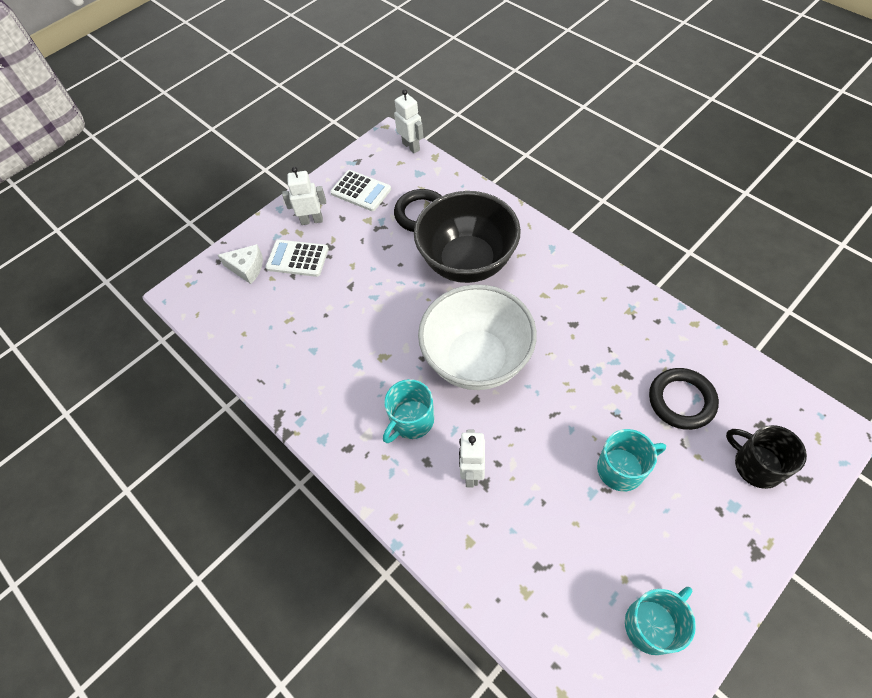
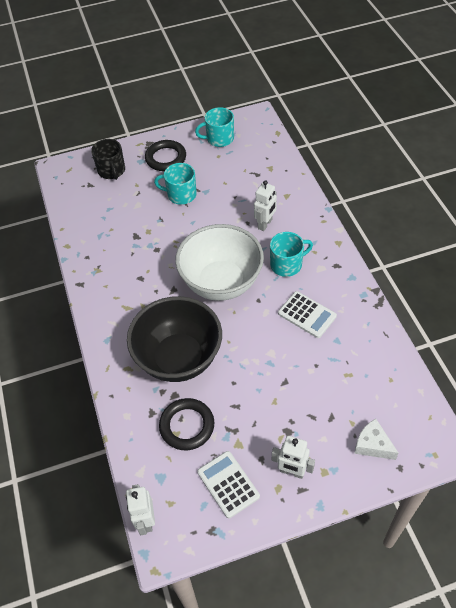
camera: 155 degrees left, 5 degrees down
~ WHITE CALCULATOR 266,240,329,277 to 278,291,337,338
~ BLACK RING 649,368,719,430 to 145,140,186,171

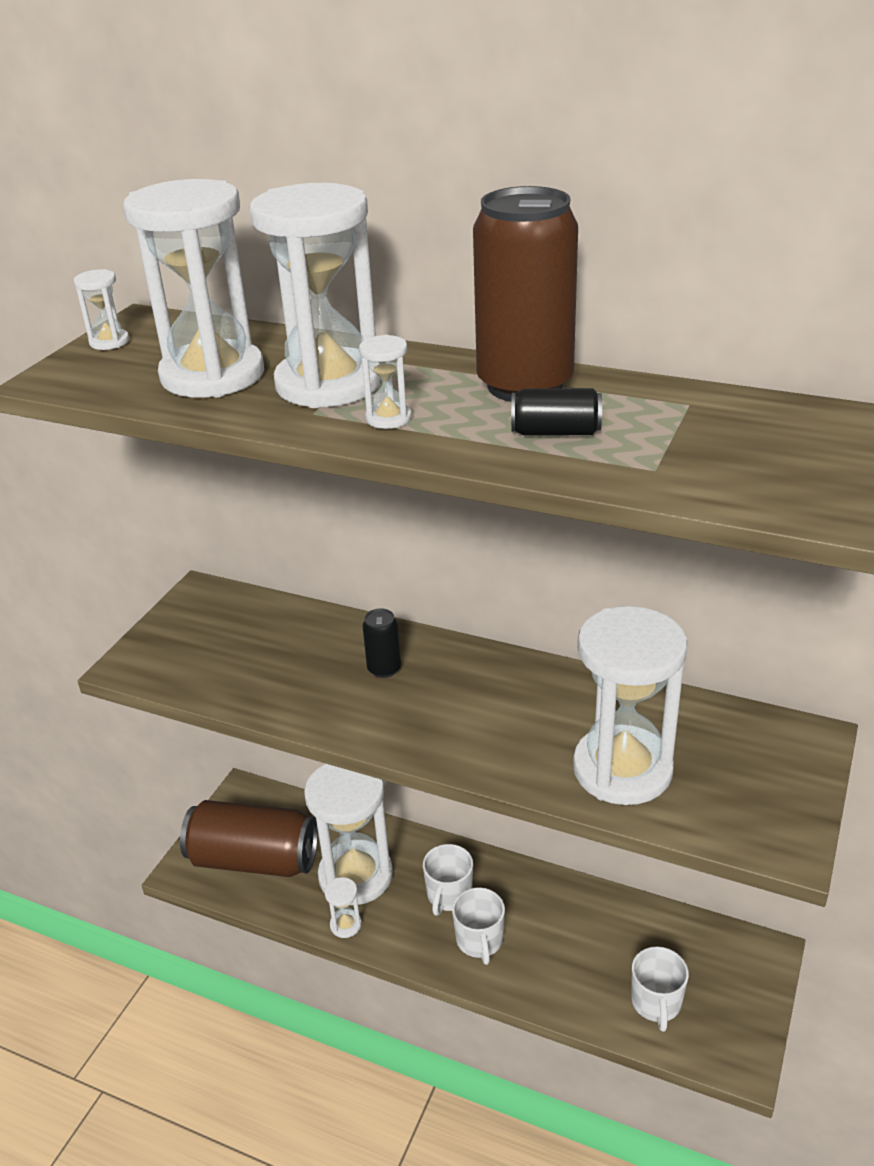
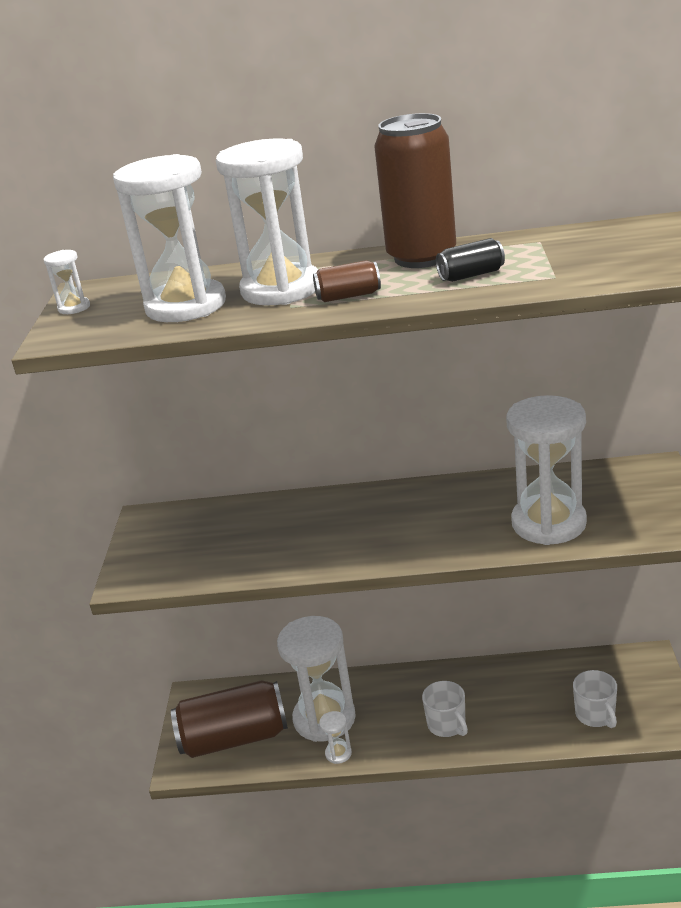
camera: 20 degrees left, 5 degrees down
- BLACK CAN 362,609,401,678
- WHITE MUG 423,844,473,916
~ WHITE HOURGLASS 359,335,412,429 to BROWN CAN 313,260,381,302

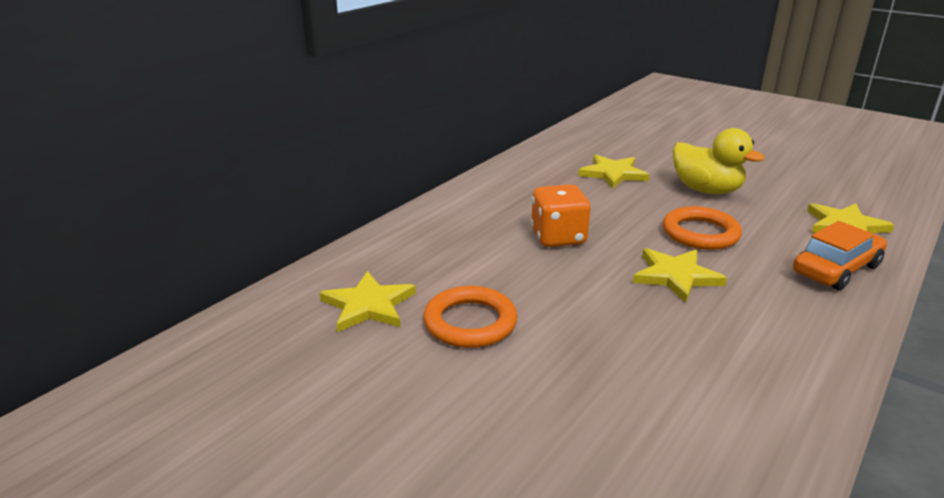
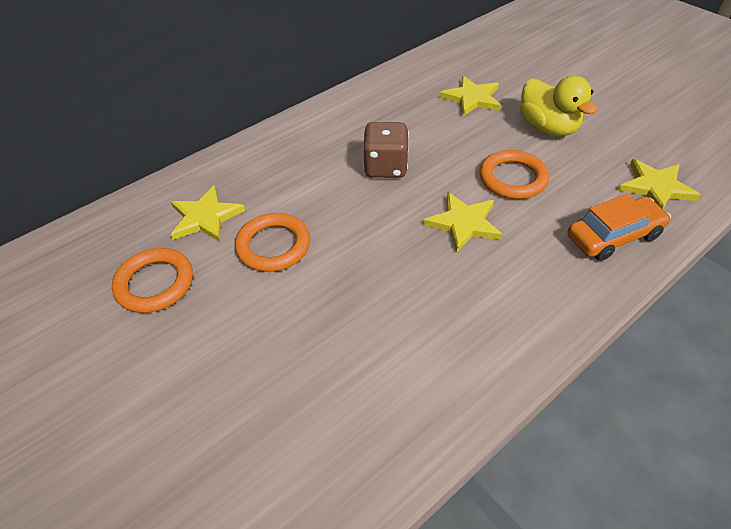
camera: 15 degrees right, 20 degrees up
+ ORANGE RING 112,248,193,313
~ ORANGE DICE 531,184,591,247 to BROWN DICE 363,122,409,178

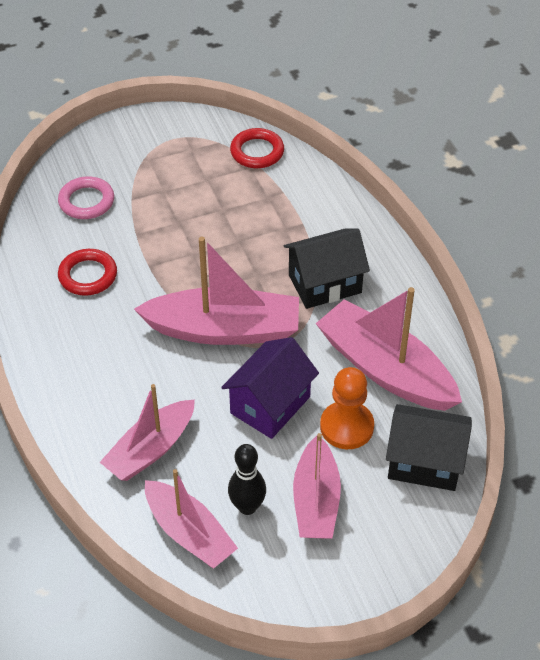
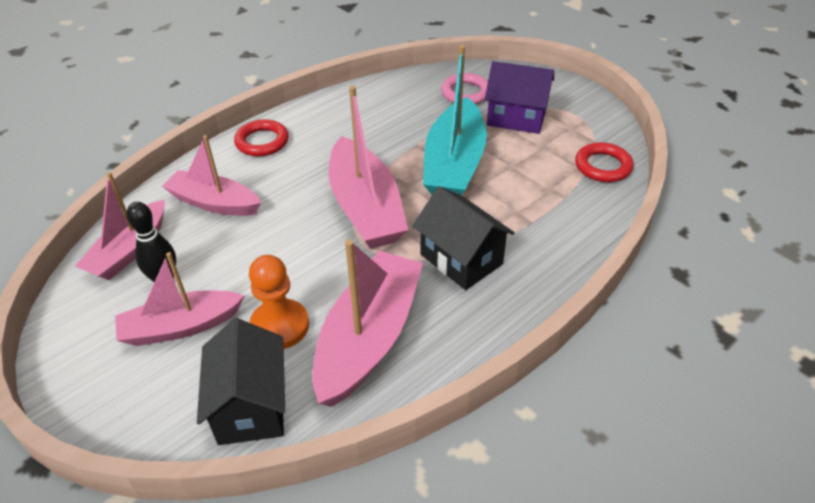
camera: 70 degrees right, 5 degrees down
+ TURQUOISE BOAT 423,45,487,195
~ RED RING 58,249,117,296 to 234,119,289,156
~ PURPLE HOUSE 221,337,319,439 to 485,61,554,134

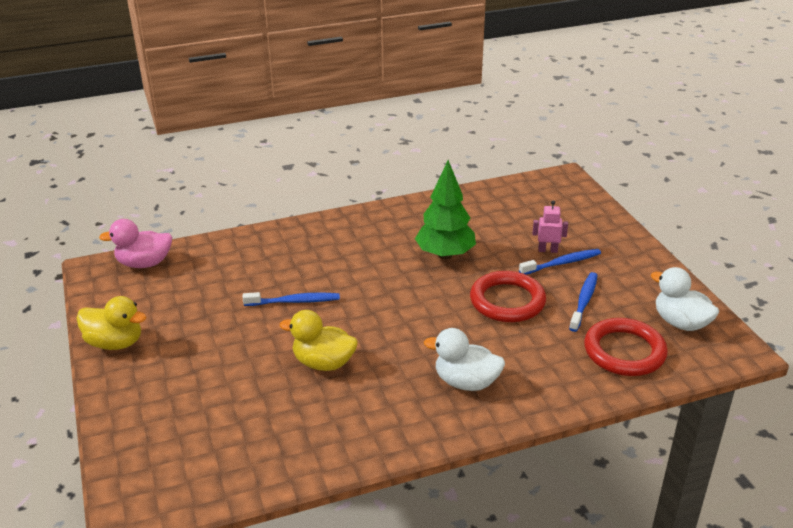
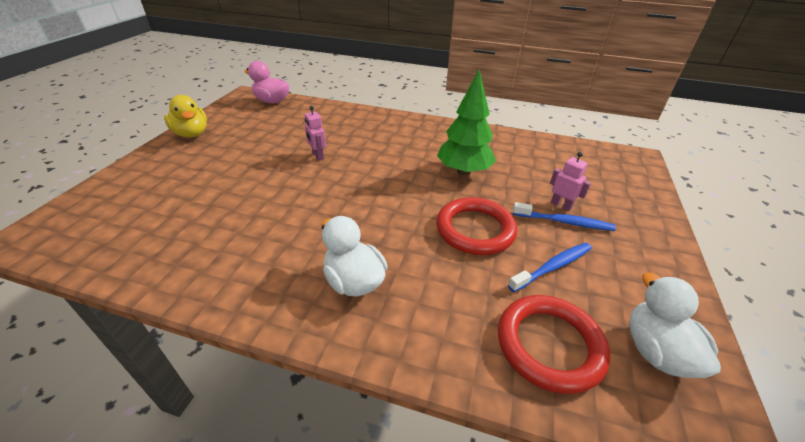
camera: 35 degrees right, 5 degrees up
- YELLOW DUCK 280,310,358,371
~ BLUE TOOTHBRUSH 242,292,340,306 to PINK ROBOT 305,106,326,161

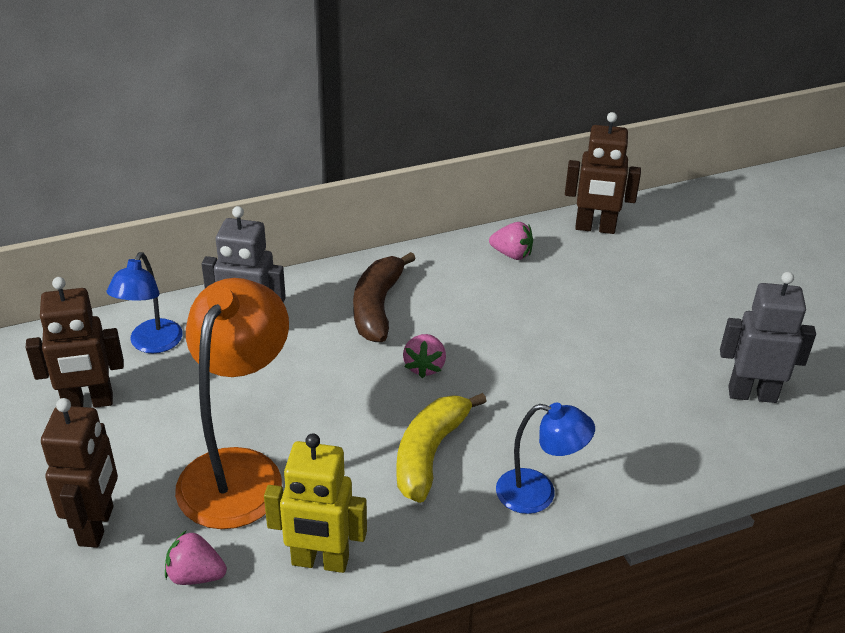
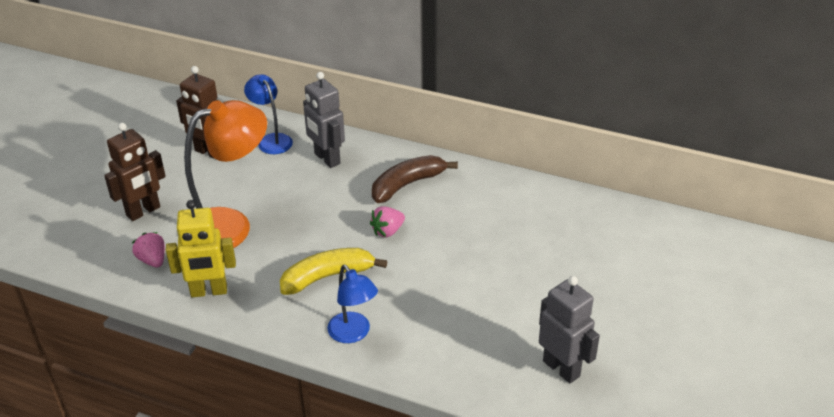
camera: 45 degrees right, 0 degrees up
- PINK STRAWBERRY 489,222,533,260
- BROWN ROBOT 565,112,641,234
~ BLUE LAMP 107,252,183,353 = 244,74,293,154 90 degrees clockwise
~ YELLOW ROBOT 264,433,367,573 = 166,200,236,297 60 degrees counterclockwise

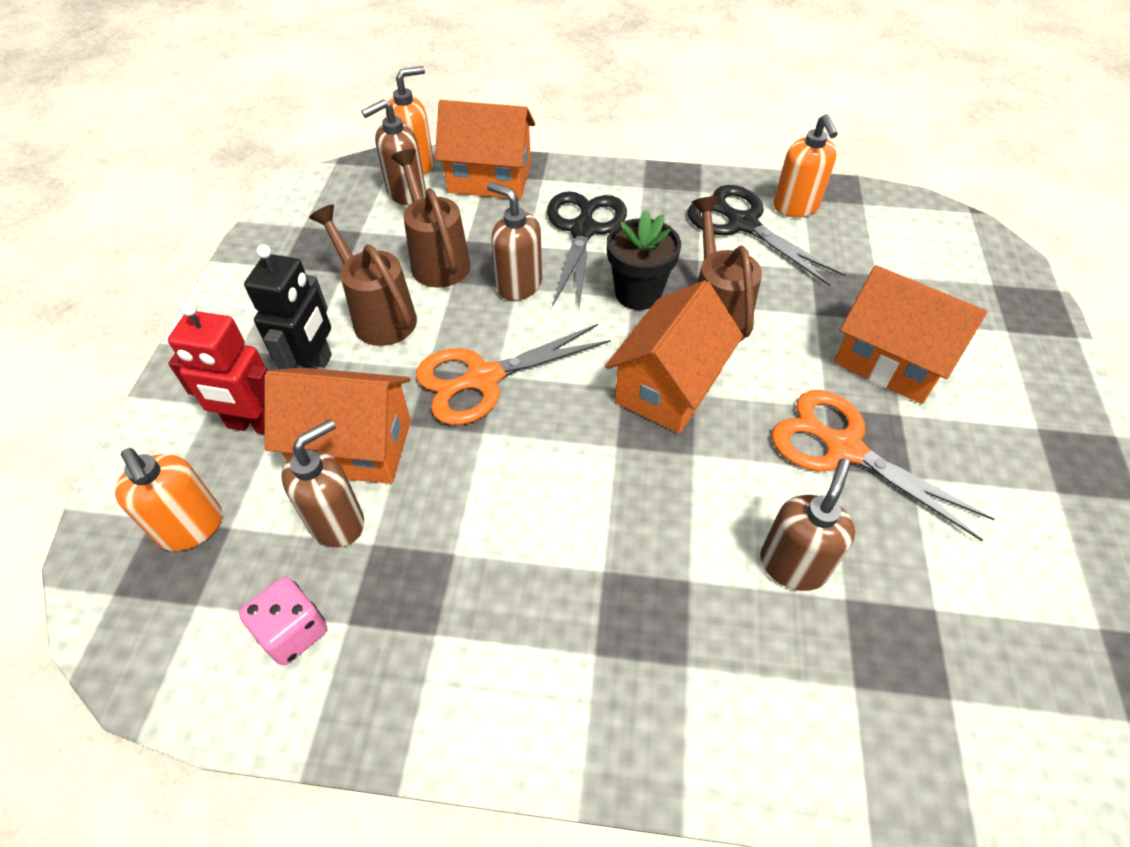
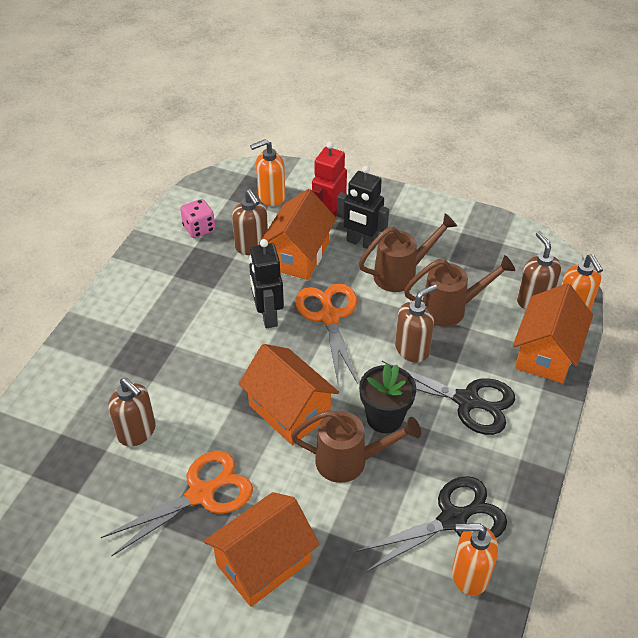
camera: 105 degrees right, 5 degrees down
+ BLACK ROBOT 249,239,284,328

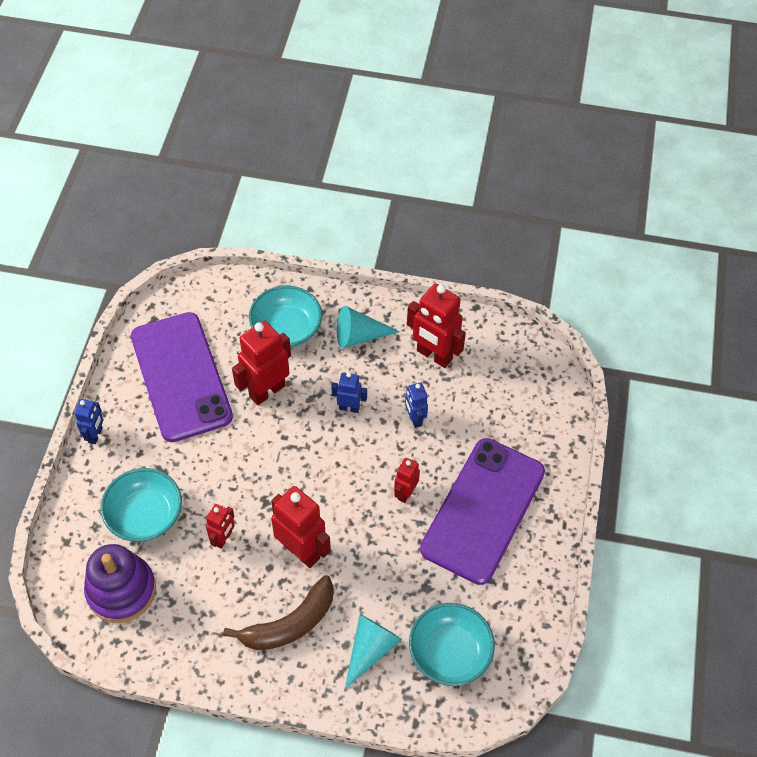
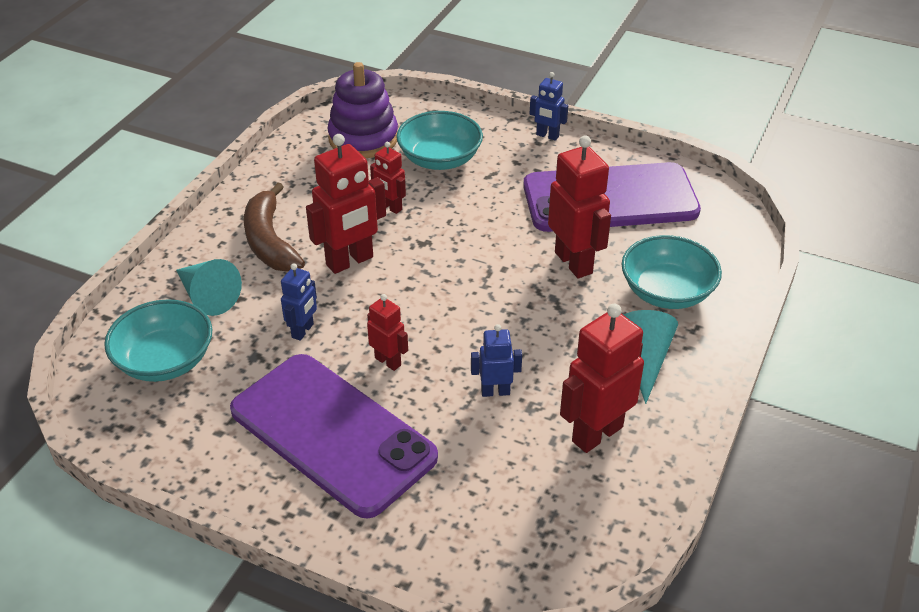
camera: 105 degrees right, 15 degrees down
~ BLUE ROBOT 331,372,367,413 to 281,263,317,341

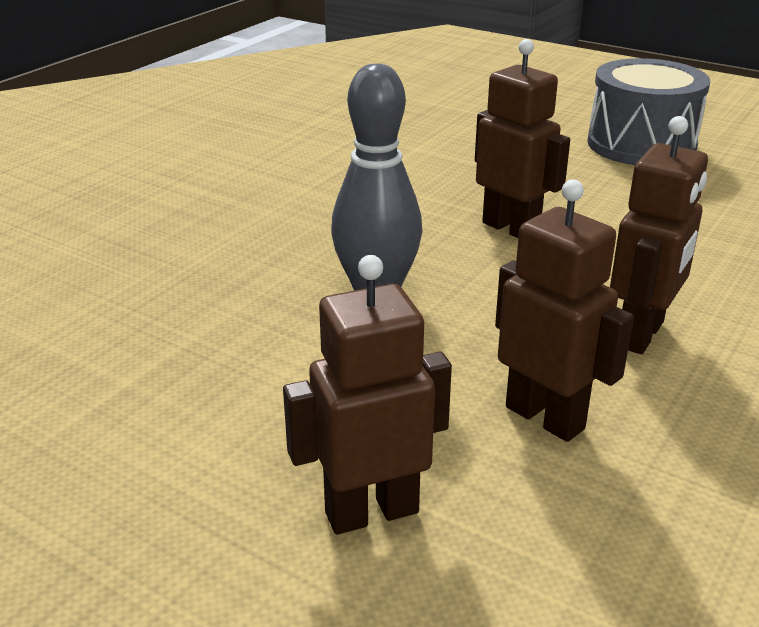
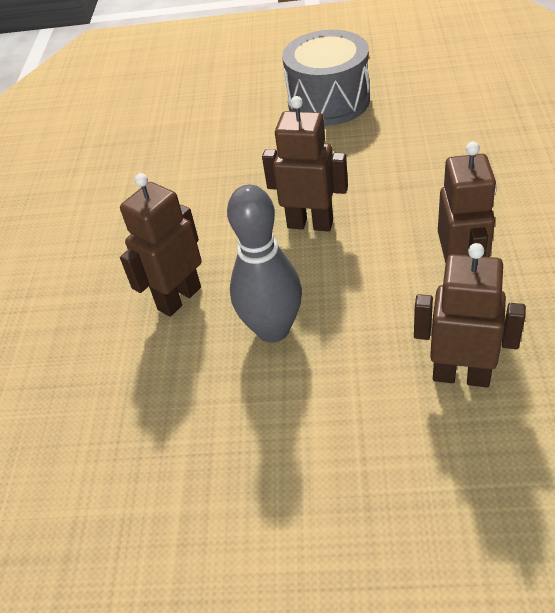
camera: 25 degrees left, 15 degrees up
~ BROWN ROBOT 283,255,452,535 to 120,173,202,317

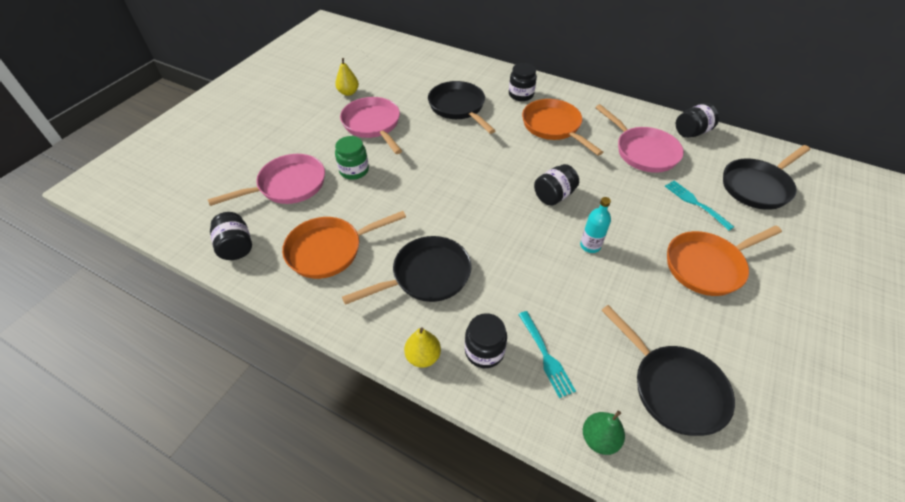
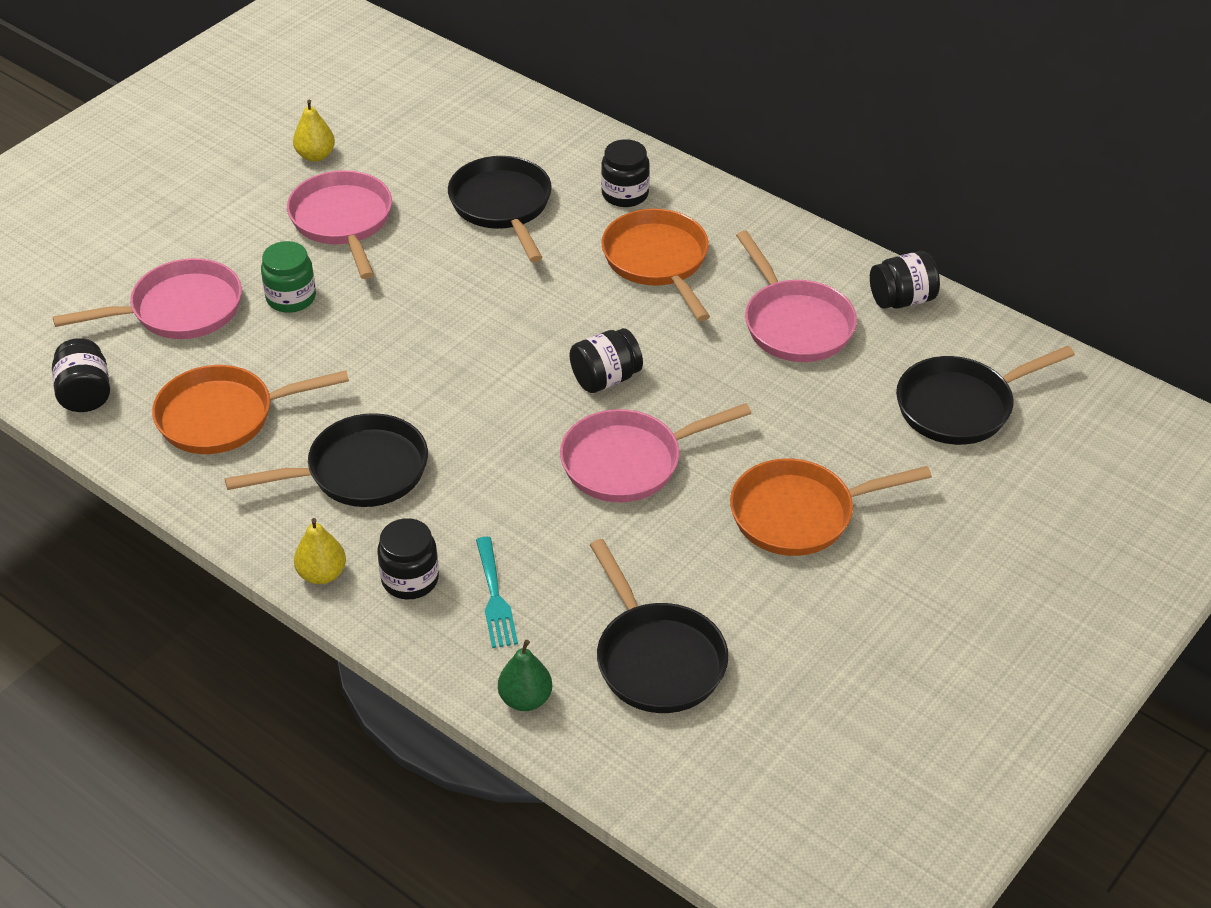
camera: 10 degrees right, 5 degrees down
- TURQUOISE FORK 665,181,734,231
~ TURQUOISE BOTTLE 580,197,611,253 to PINK PAN 560,403,751,502

